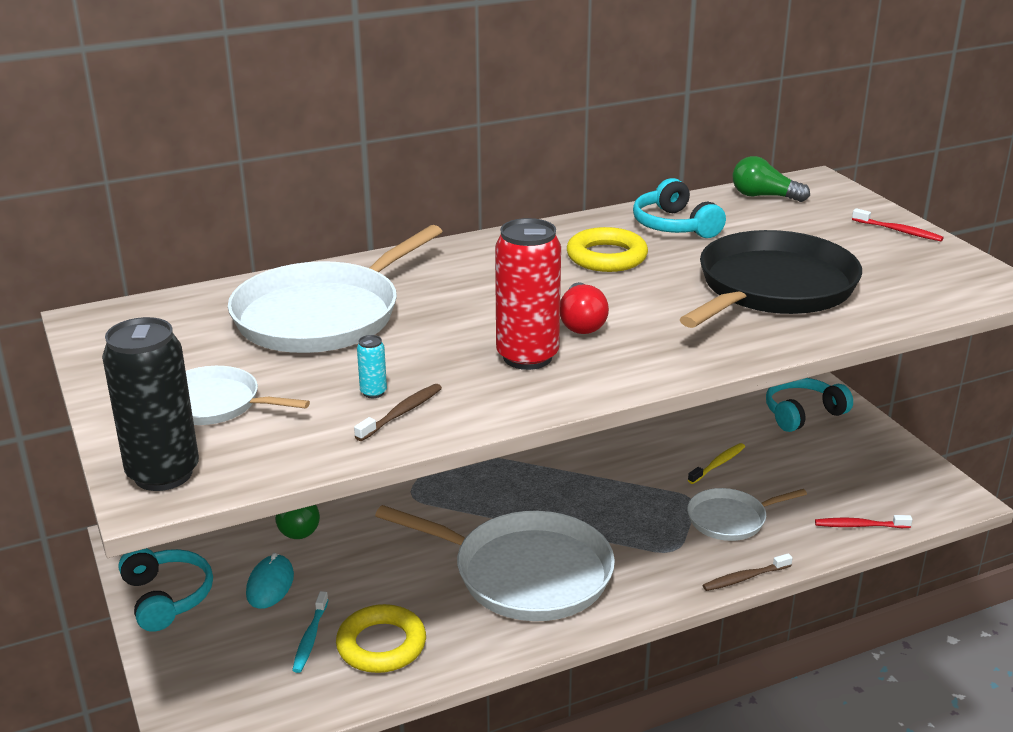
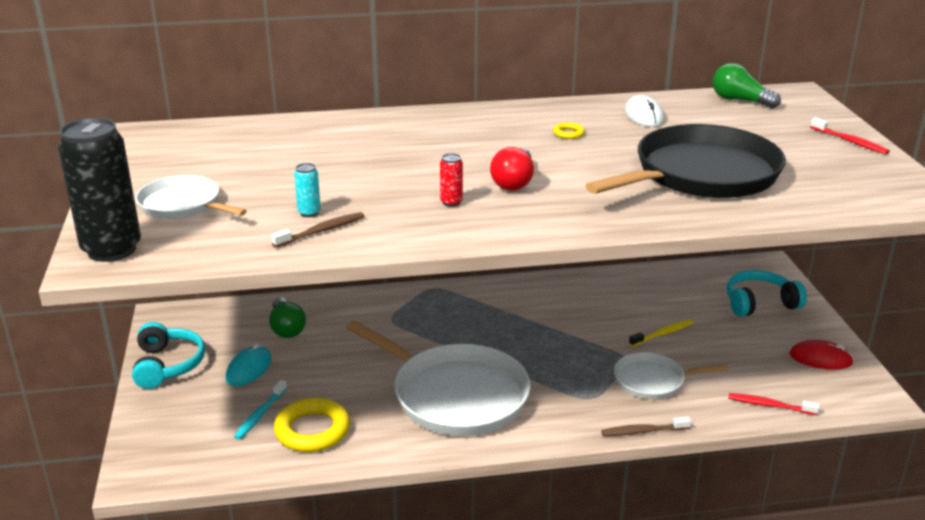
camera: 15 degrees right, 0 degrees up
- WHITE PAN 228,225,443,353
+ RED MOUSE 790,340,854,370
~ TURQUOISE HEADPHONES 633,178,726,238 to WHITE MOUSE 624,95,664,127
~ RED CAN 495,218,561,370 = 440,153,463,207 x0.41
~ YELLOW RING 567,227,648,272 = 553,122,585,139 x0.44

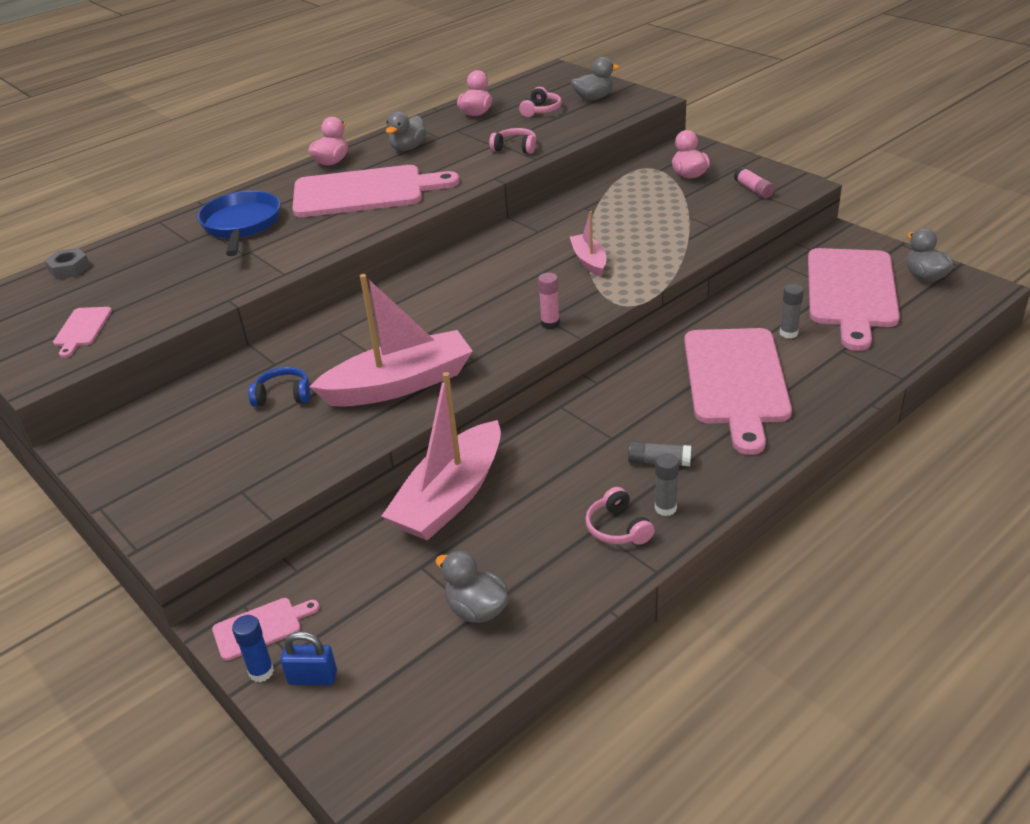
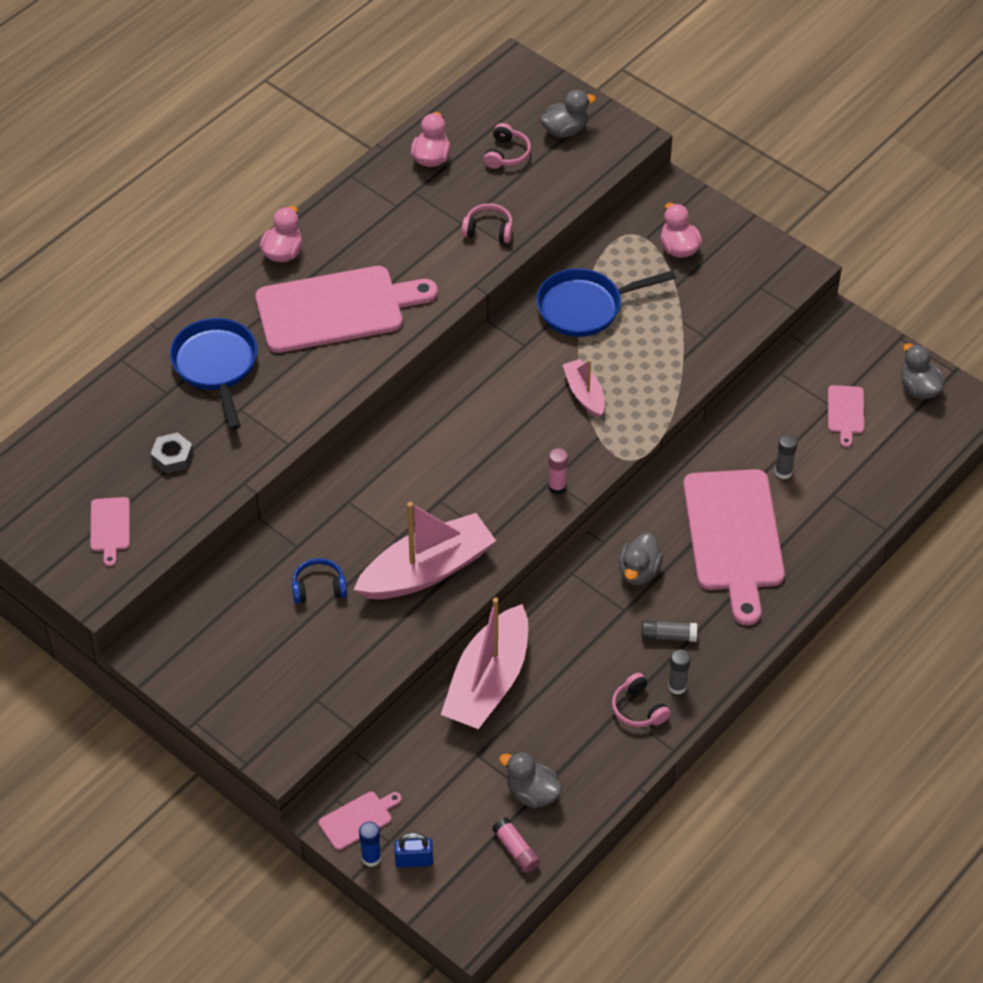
camera: 10 degrees left, 15 degrees up
+ BLUE PAN 536,268,676,337
~ GREY NUT 45,248,90,279 to 151,432,193,474
~ GREY DUCK 386,111,427,151 to 619,533,663,585
~ PINK GLUE STICK 734,167,775,198 to 492,818,540,873
~ PINK CUTTING BOARD 808,248,900,351 = 828,385,864,447 x0.43

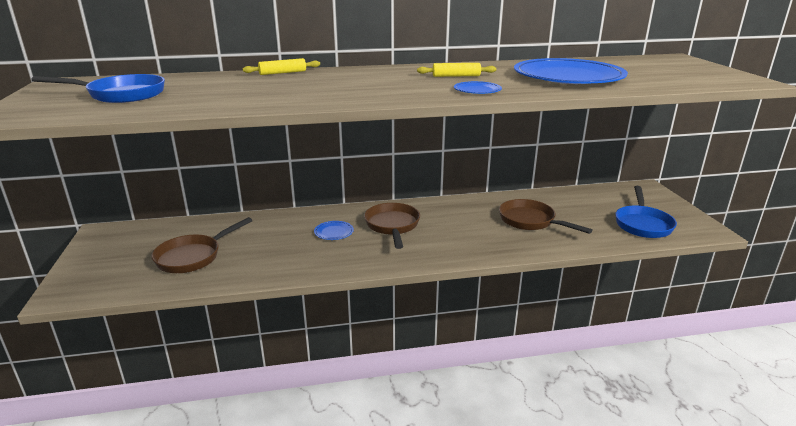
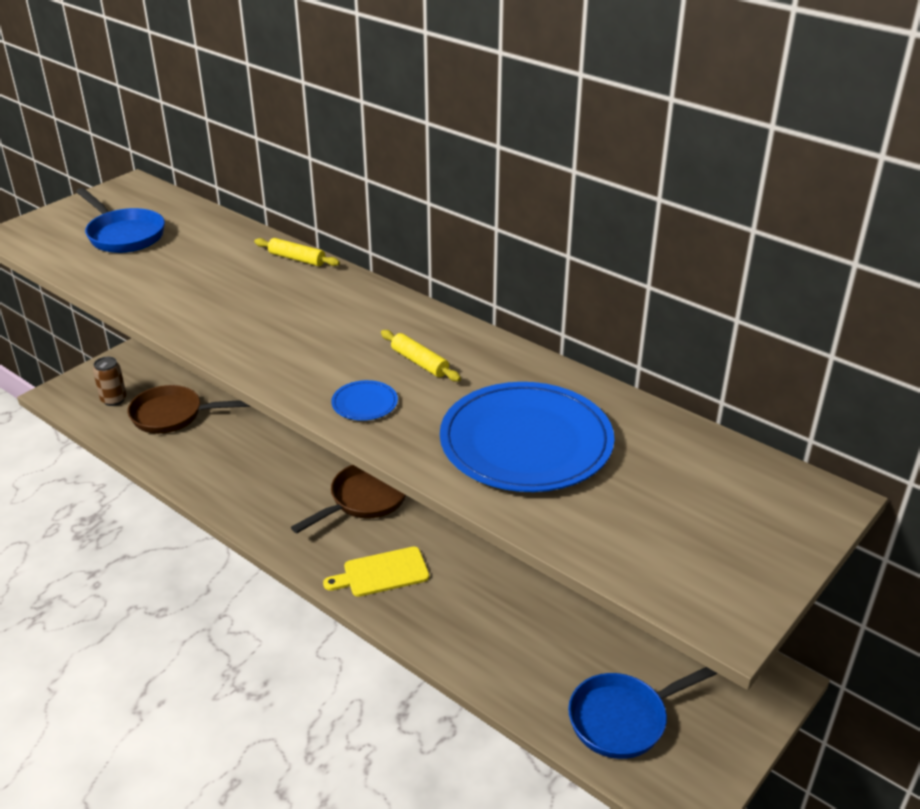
camera: 50 degrees right, 10 degrees up
- BLUE PLATE 314,221,354,240
- BROWN PAN 499,199,592,234
+ BROWN CAN 93,357,126,406
+ YELLOW CUTTING BOARD 323,547,429,597

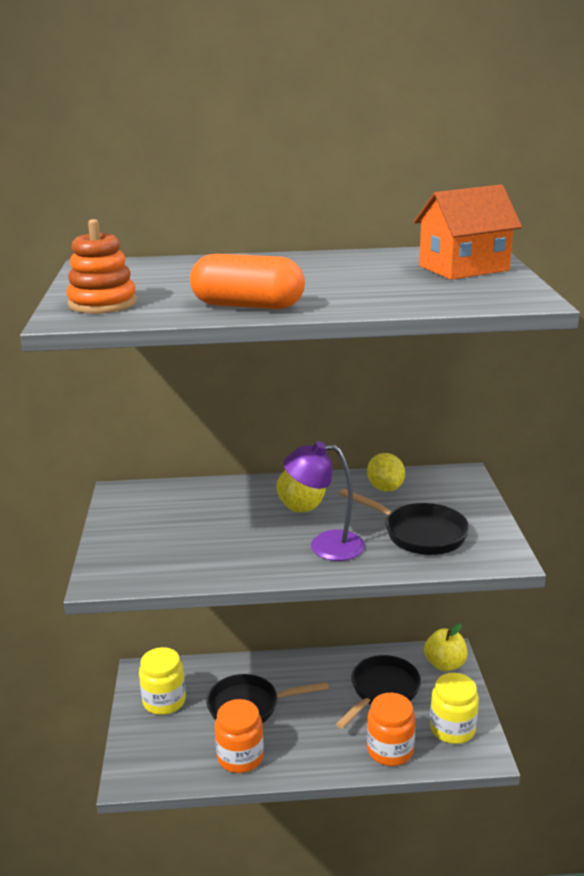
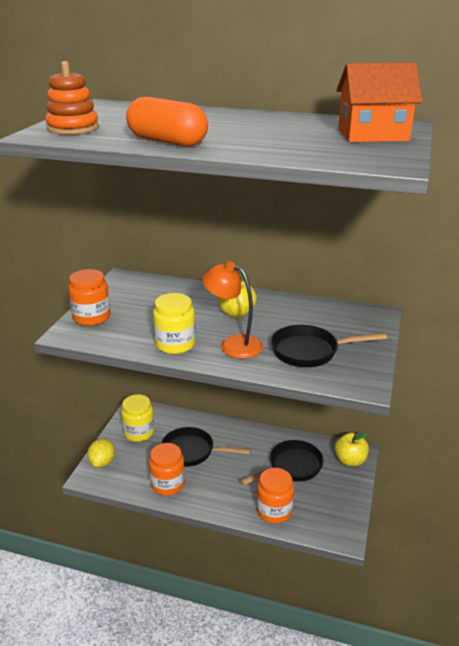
camera: 20 degrees right, 5 degrees up
+ ORANGE JAR 68,269,111,326
~ YELLOW LEMON 367,453,405,492 to 87,438,115,468
~ YELLOW JAR 430,673,479,744 to 153,293,195,354
~ PURPLE LAMP 284,441,365,561 to ORANGE LAMP 202,261,263,359
~ BLACK PAN 339,489,469,555 = 271,325,387,367 120 degrees clockwise

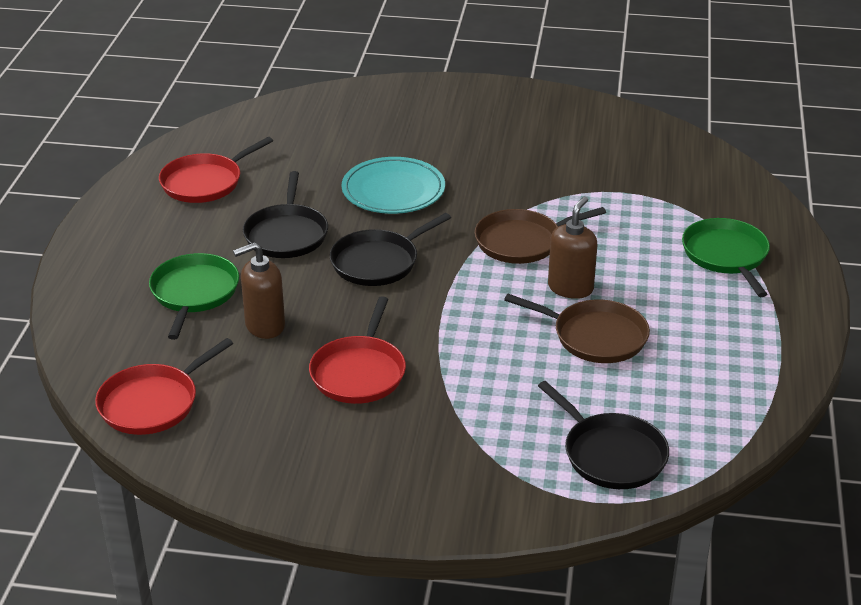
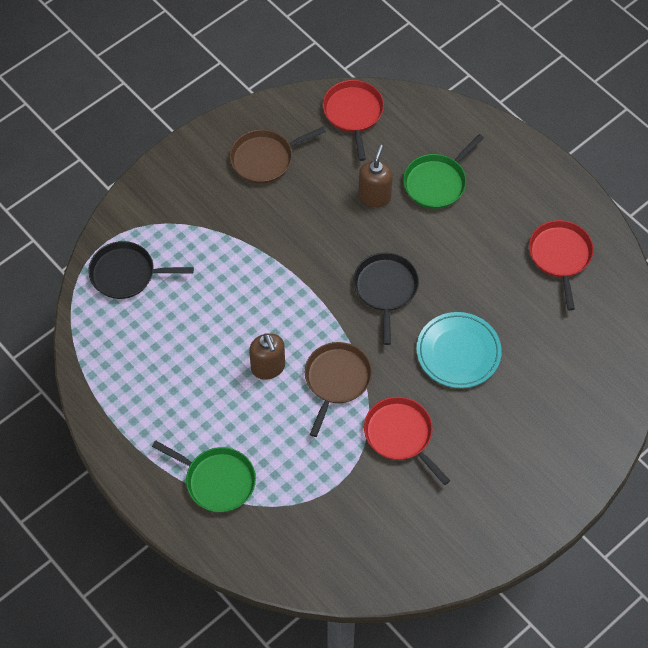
camera: 130 degrees right, 25 degrees up
- BLACK PAN 243,171,328,258
~ RED PAN 309,296,406,404 to 364,397,450,485
~ BROWN PAN 504,294,650,363 to 230,127,326,183
~ GREEN PAN 149,253,239,340 = 403,134,484,209 90 degrees clockwise

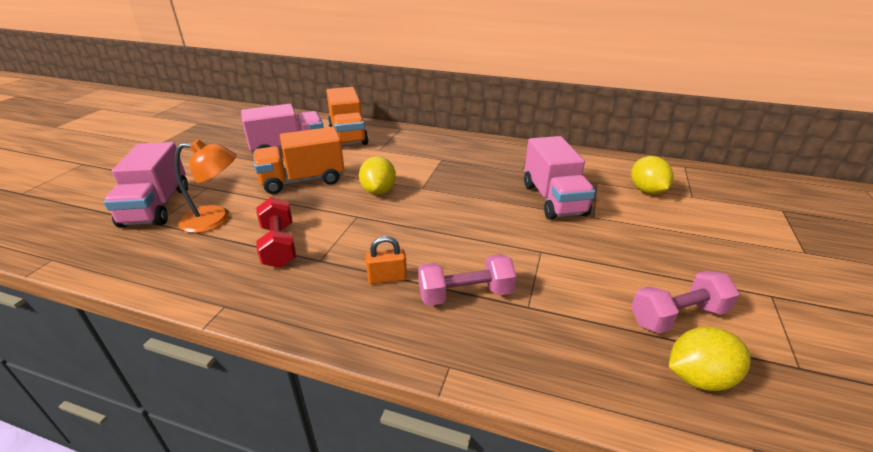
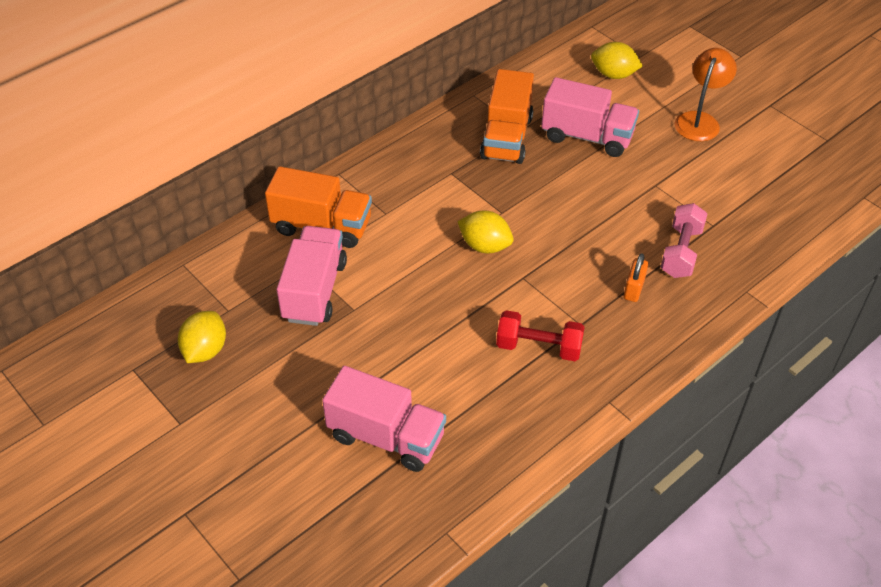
camera: 60 degrees left, 15 degrees up
- PINK DUMBBELL 631,270,739,334
~ ORANGE LAMP 174,139,237,233 to 675,48,737,141
~ ORANGE TRUCK 253,127,344,194 to 480,69,534,164
~ YELLOW LEMON 669,326,751,391 to 178,311,226,363

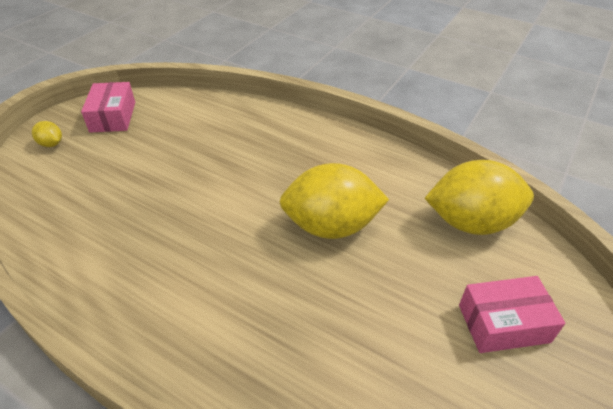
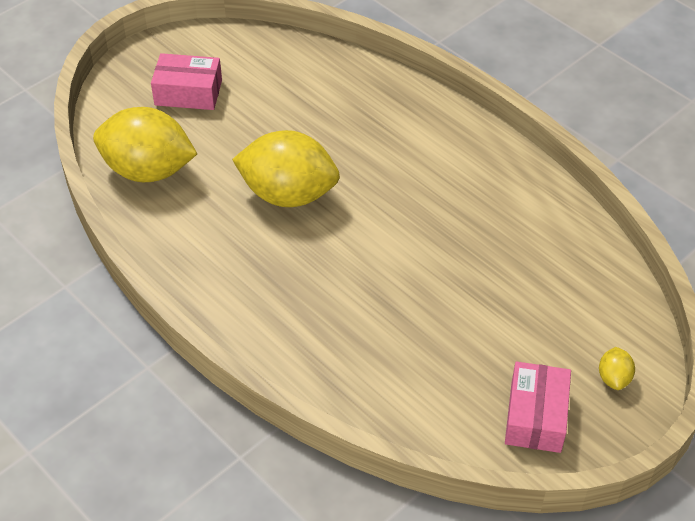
camera: 165 degrees left, 5 degrees up
~ YELLOW LEMON 32,121,62,147 = 599,347,635,390 45 degrees clockwise

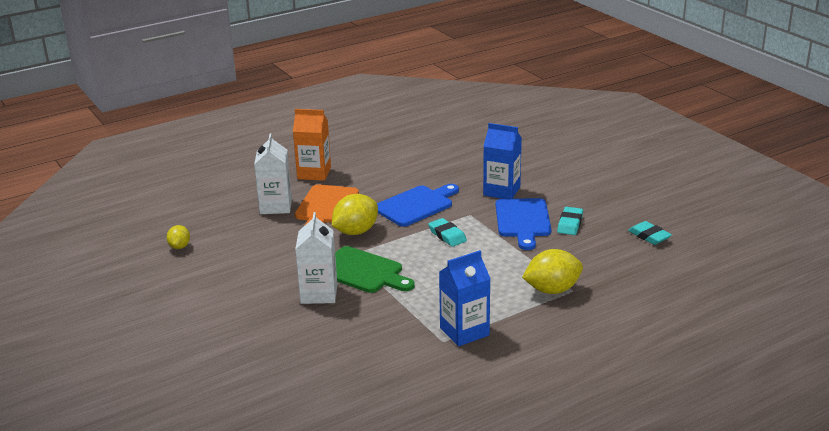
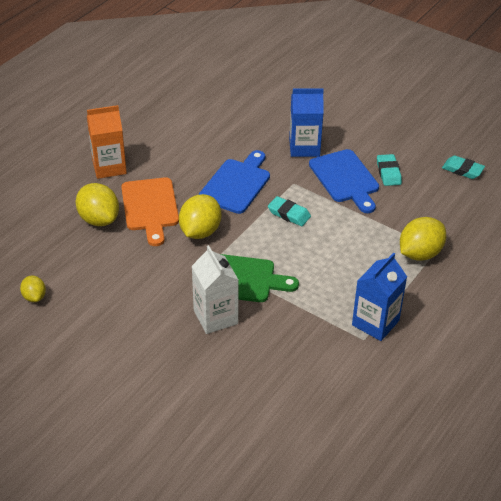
camera: 25 degrees left, 15 degrees up
~ WHITE CARTON 254,133,292,214 to YELLOW LEMON 76,183,119,226

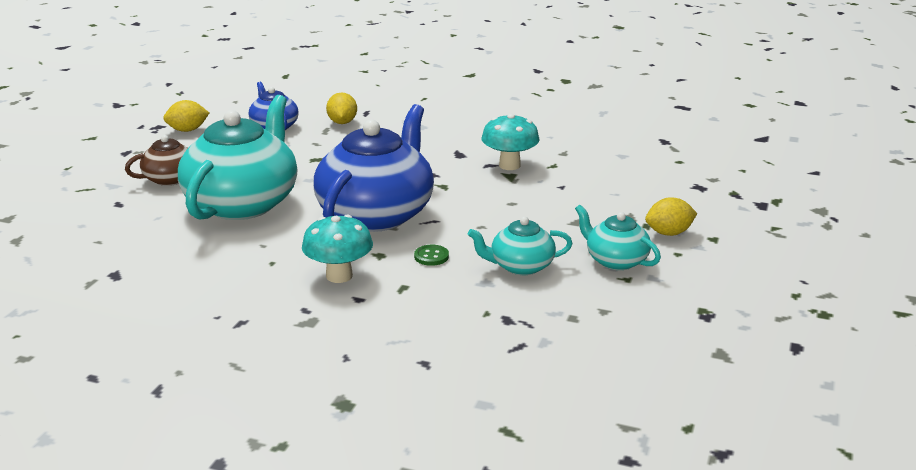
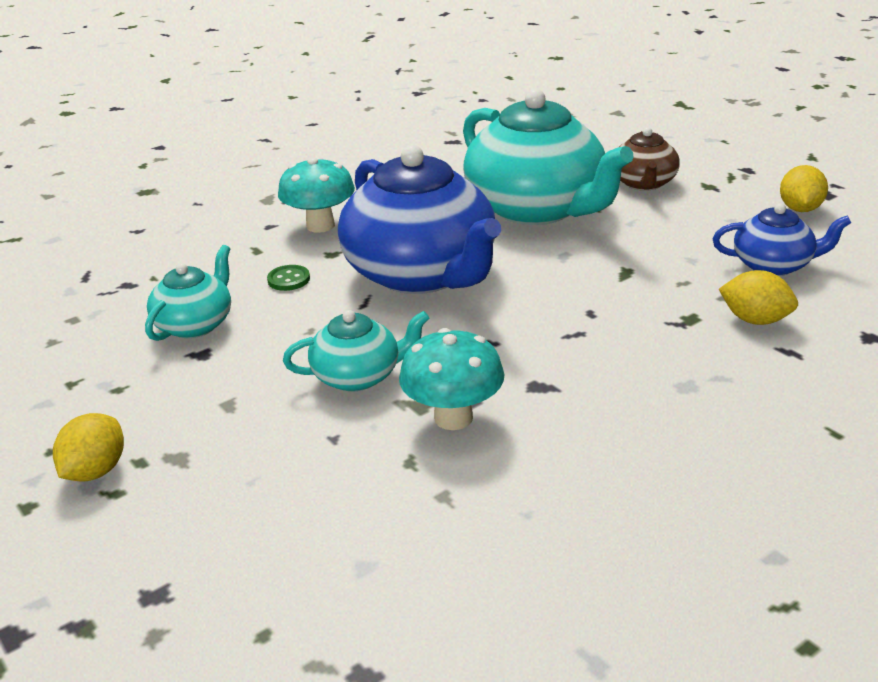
camera: 125 degrees right, 5 degrees up
~ TURQUOISE TEAPOT 575,205,661,270 to 283,310,429,391

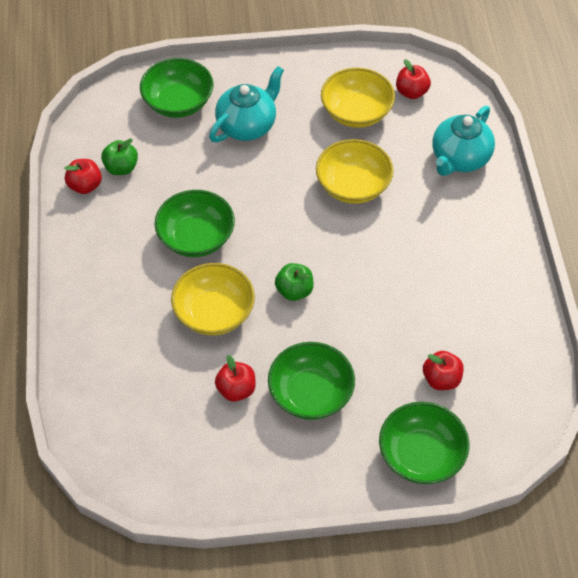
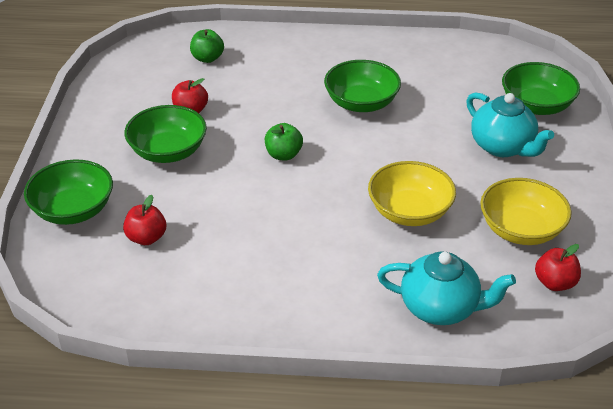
camera: 100 degrees right, 15 degrees down
- RED APPLE 64,159,102,194
- YELLOW BOWL 171,263,255,335
~ GREEN APPLE 101,138,138,175 to 190,29,224,63
~ TURQUOISE TEAPOT 432,106,495,176 = 377,251,516,325 150 degrees clockwise

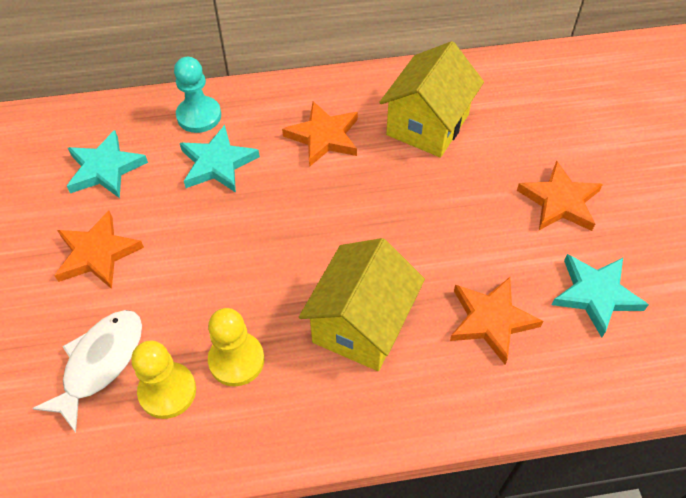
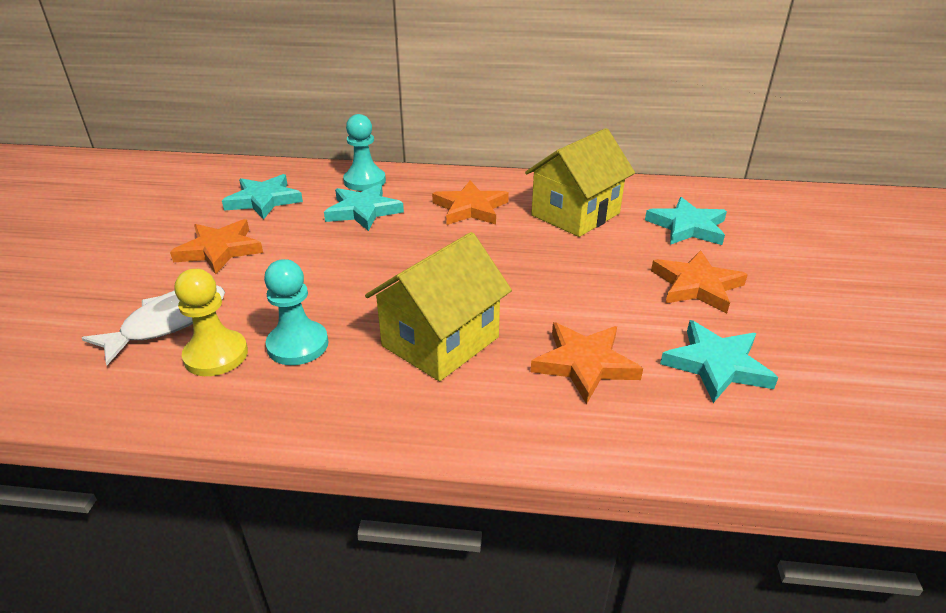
camera: 15 degrees right, 20 degrees down
+ TURQUOISE STAR 645,197,727,245
~ YELLOW PAWN 208,308,264,387 to TURQUOISE PAWN 264,259,328,365

